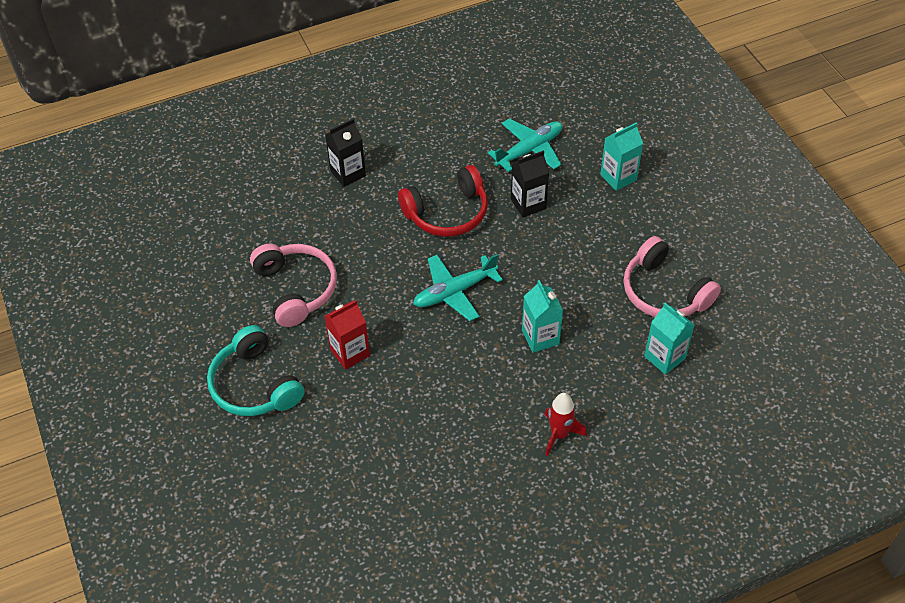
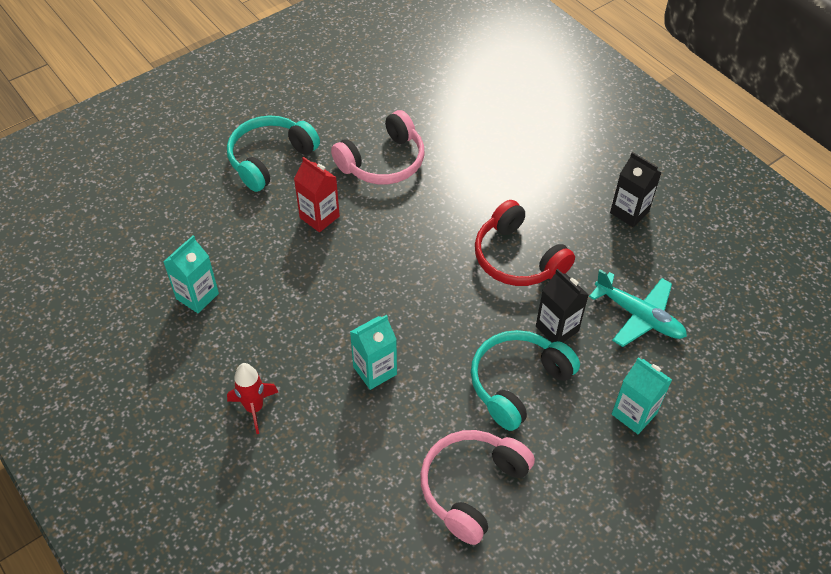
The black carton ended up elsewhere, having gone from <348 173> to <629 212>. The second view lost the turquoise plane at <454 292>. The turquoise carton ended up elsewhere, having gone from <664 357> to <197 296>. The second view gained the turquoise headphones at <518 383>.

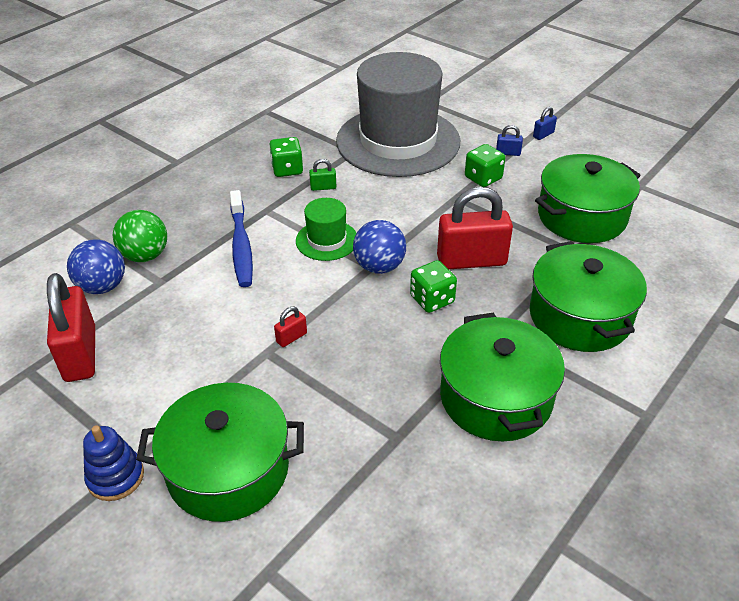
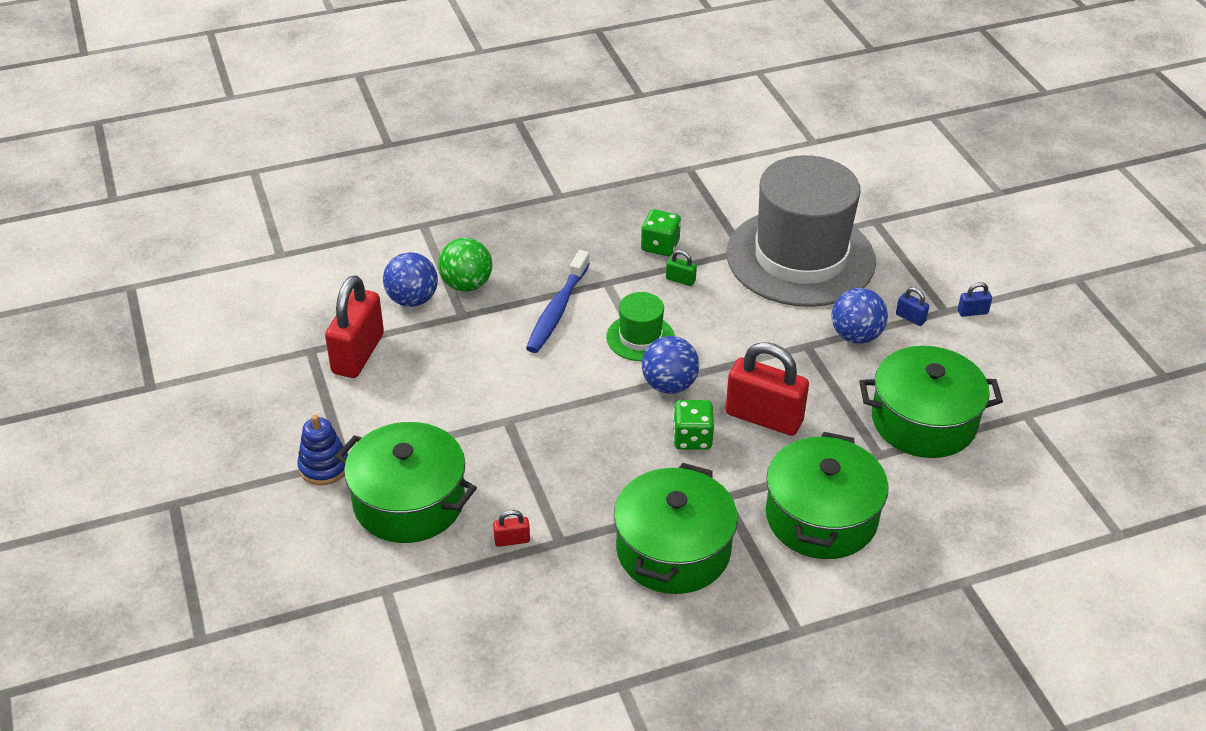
Where the green dice stood at <483 178>, the blue ball came to stand at <856 336>. The red padlock ended up elsewhere, having gone from <291 337> to <512 540>.

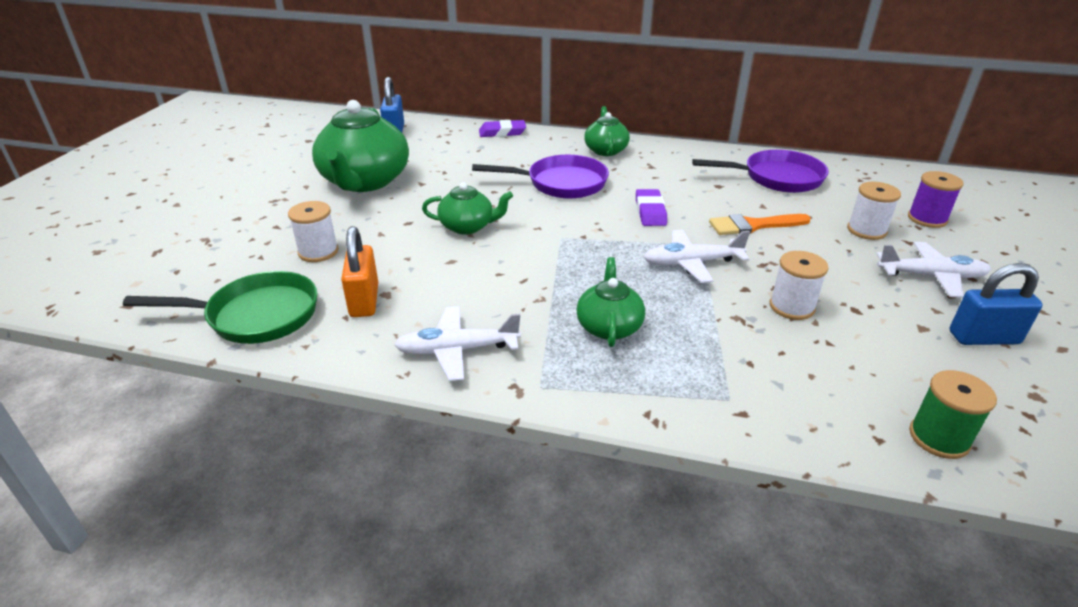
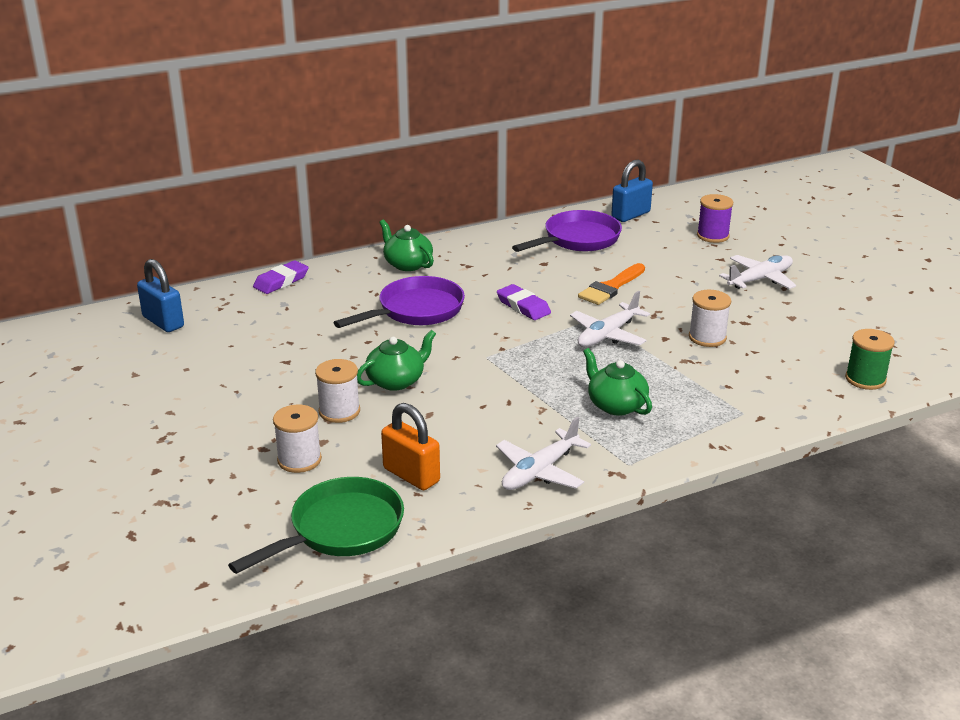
The second view lost the green teapot at <365 181>. The white spool ended up elsewhere, having gone from <866 230> to <339 411>. The blue padlock ended up elsewhere, having gone from <983 338> to <630 215>.

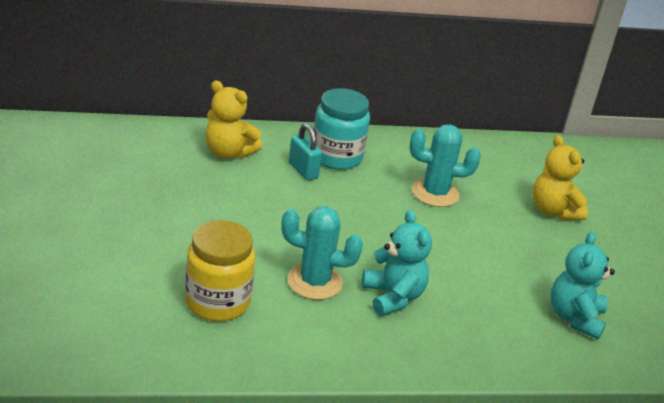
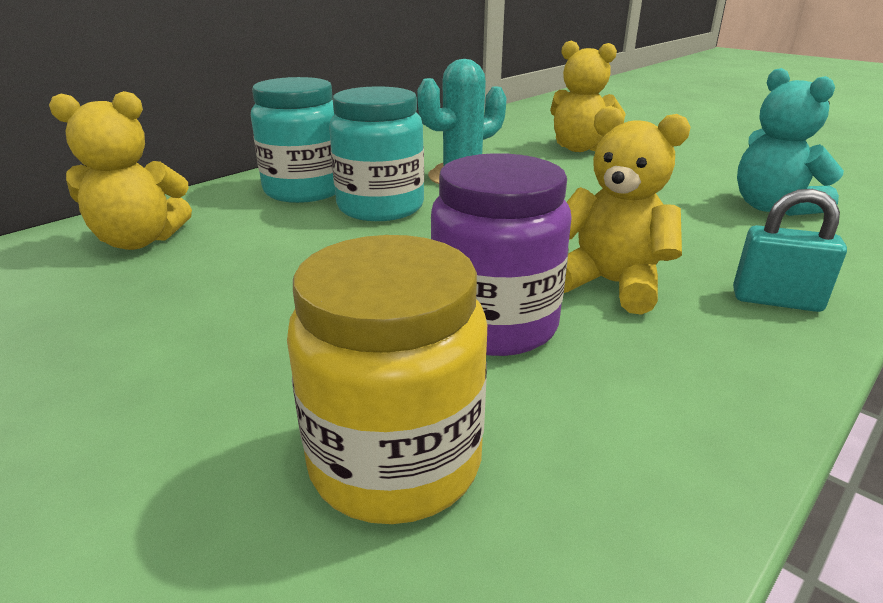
The turquoise padlock ended up elsewhere, having gone from <303 171> to <776 300>. Where the turquoise cactus stood at <314 282>, the purple jar came to stand at <494 324>. What was the turquoise teddy bear at <393 297> turned into the yellow teddy bear at <610 284>. The second view gained the turquoise jar at <380 207>.

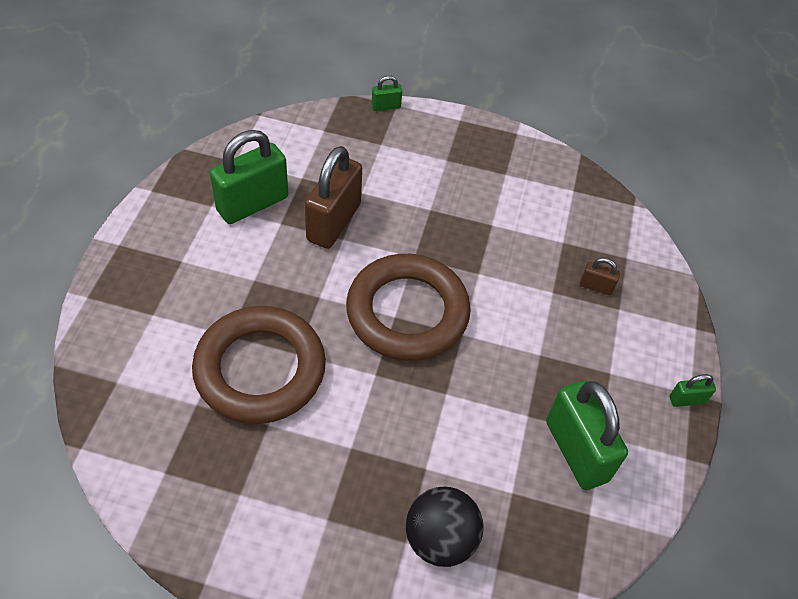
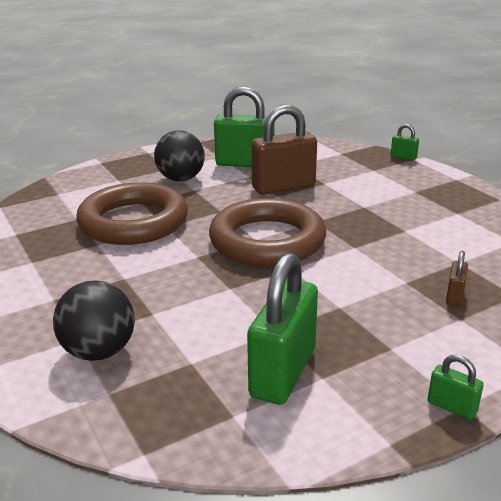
The brown padlock at <596 286> ended up facing another way, 45 degrees clockwise from before. The second view gained the black ball at <181 179>.

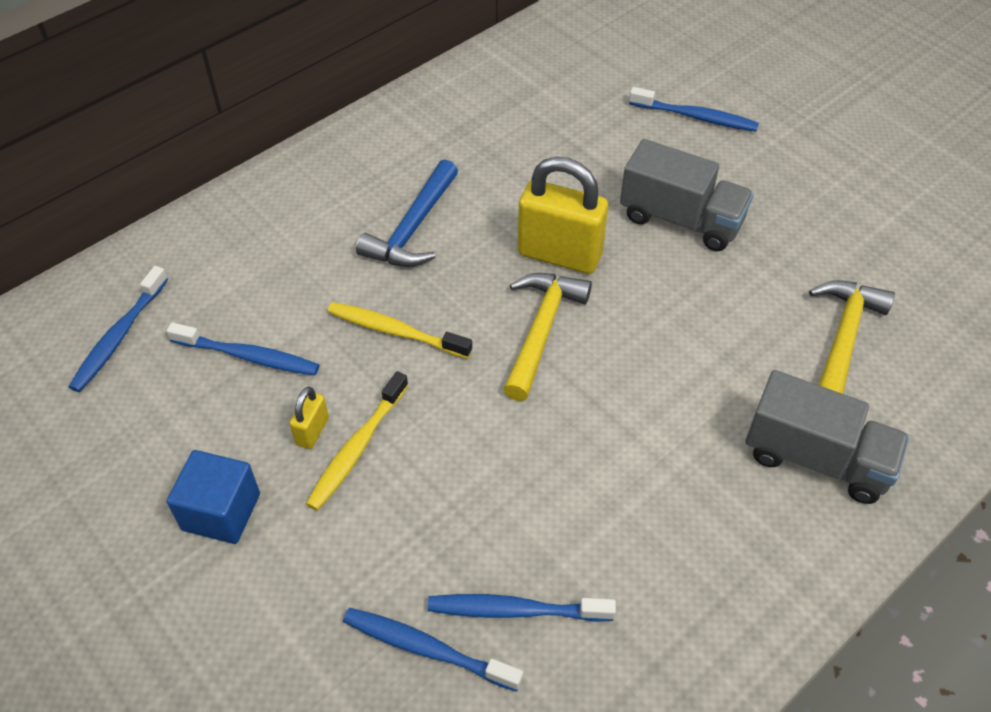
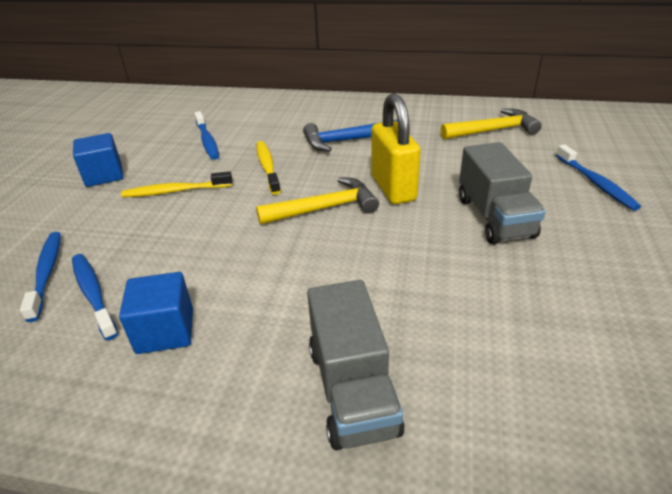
The second view lost the blue toothbrush at <119 336>. The yellow hammer ended up elsewhere, having gone from <843 338> to <493 130>. The second view lost the yellow padlock at <312 431>. The second view gained the blue cube at <165 331>.

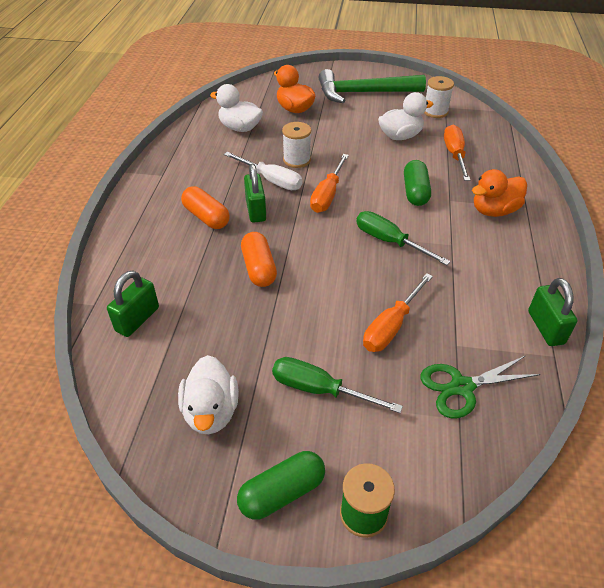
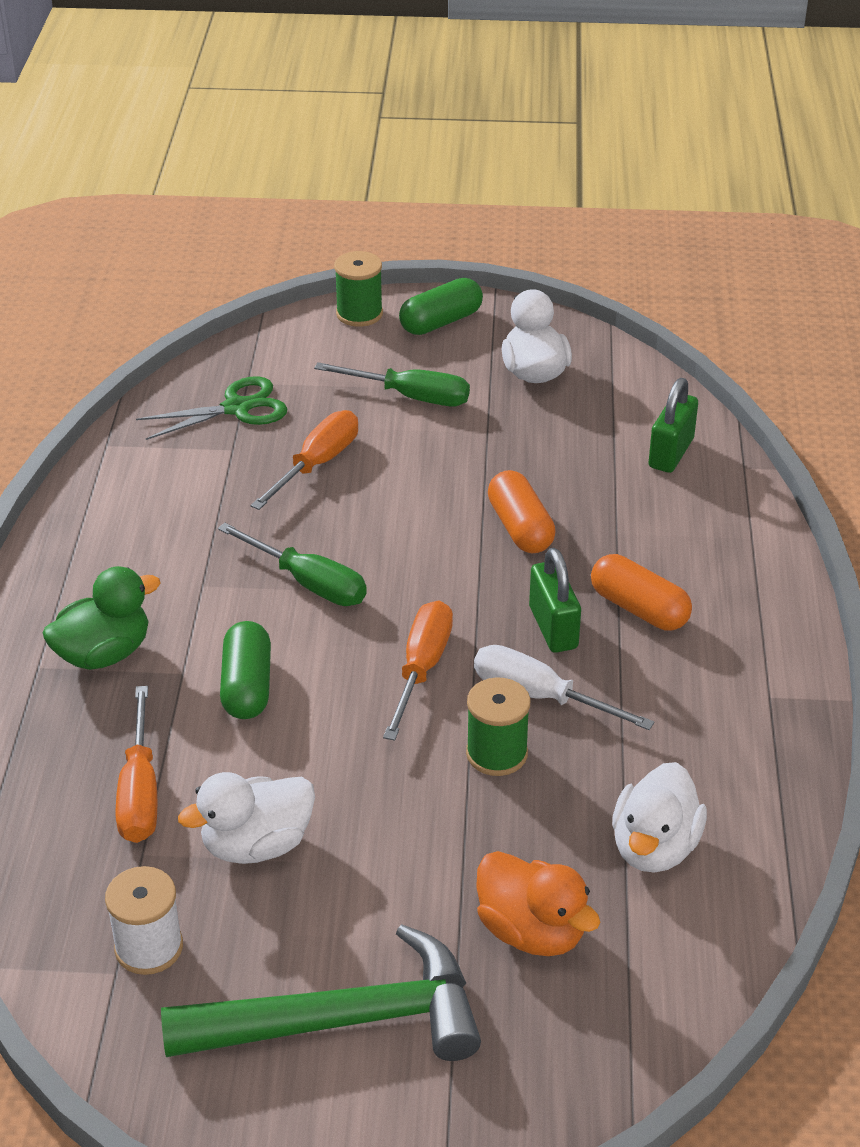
The white duck at <240 128> ended up facing another way, 90 degrees clockwise from before. What was the white spool at <297 160> turned into the green spool at <496 753>. What was the orange duck at <494 211> turned into the green duck at <104 654>. The second view lost the green padlock at <545 327>.

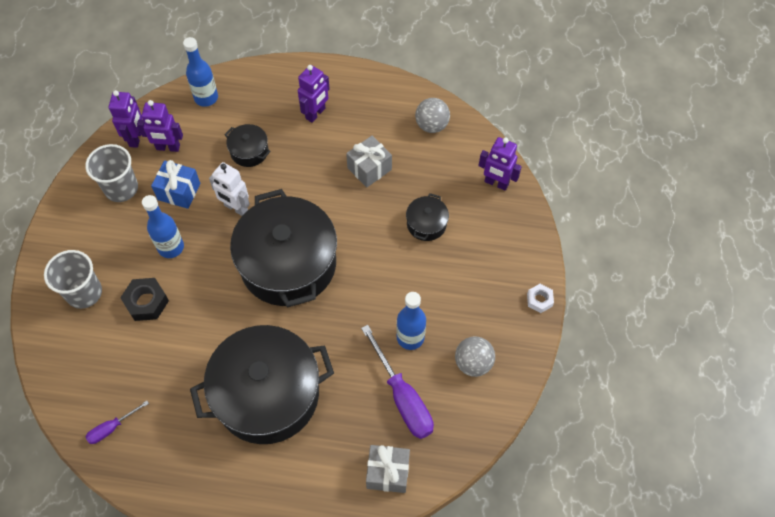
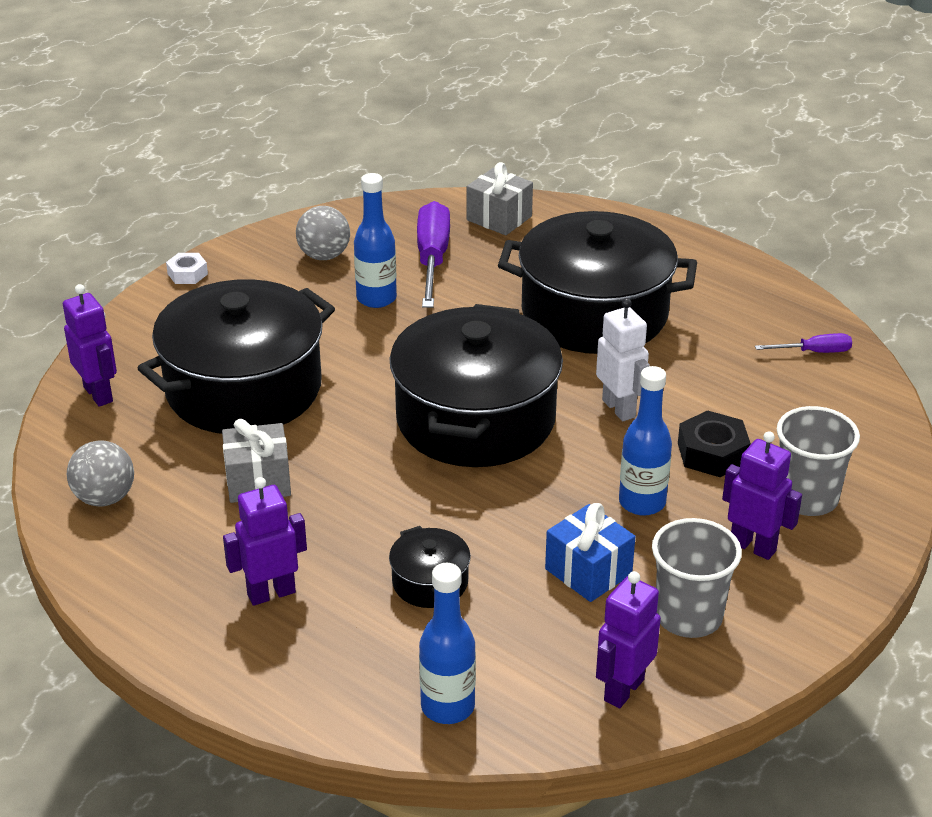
The purple robot ended up elsewhere, having gone from <168 147> to <753 546>. The white robot ended up elsewhere, having gone from <235 208> to <619 408>. The size of the black pot at <426 224> changed by a factor of 2.35.

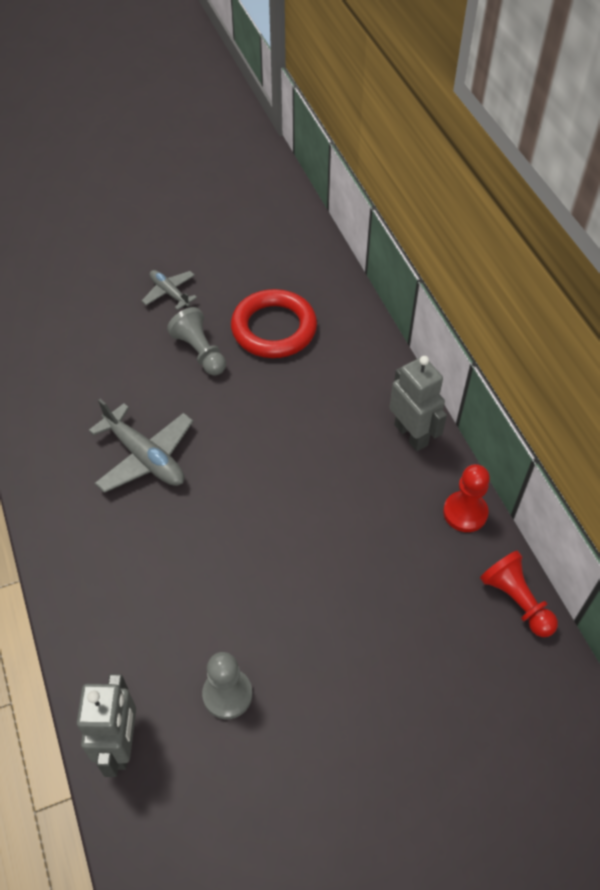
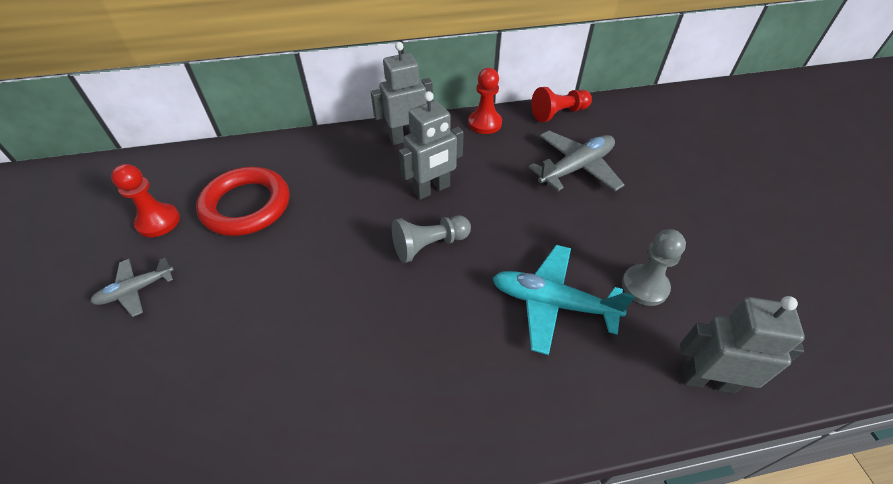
The grey pawn ended up elsewhere, having gone from <200 352> to <429 245>. The grey plane ended up elsewhere, having gone from <145 457> to <576 168>. The second view gained the grey robot at <432 189>. The second view gained the red pawn at <158 221>. The second view gained the turquoise plane at <552 303>.

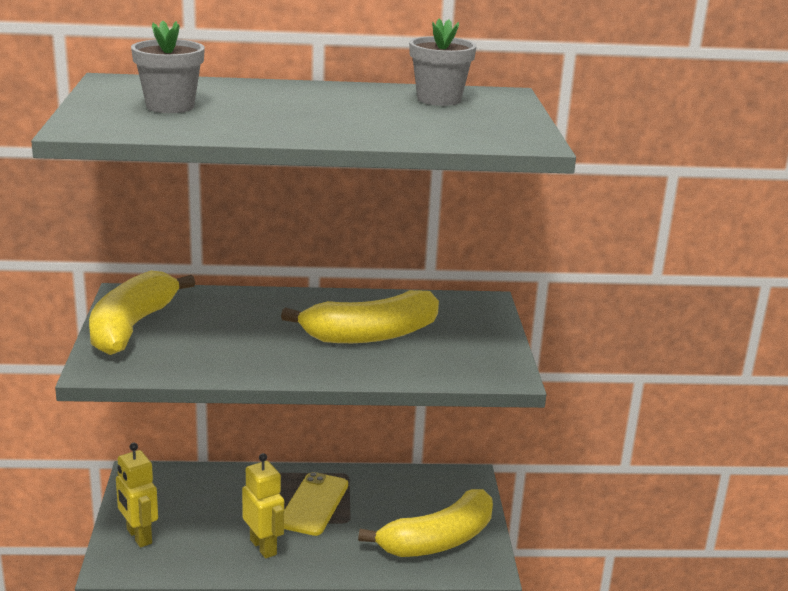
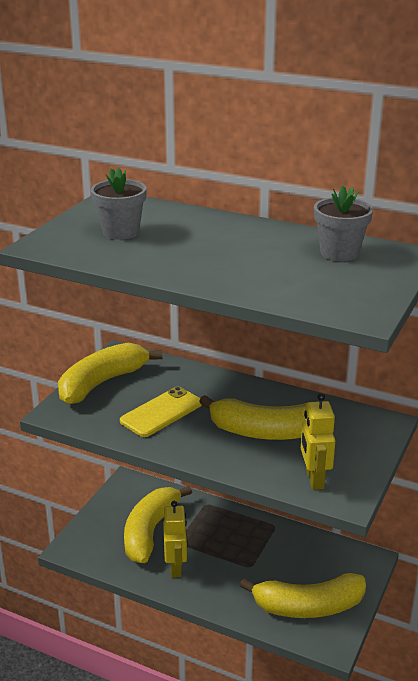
The yellow robot ended up elsewhere, having gone from <138 536> to <314 479>. The yellow phone ended up elsewhere, having gone from <314 504> to <161 412>. The second view gained the yellow banana at <150 531>.

